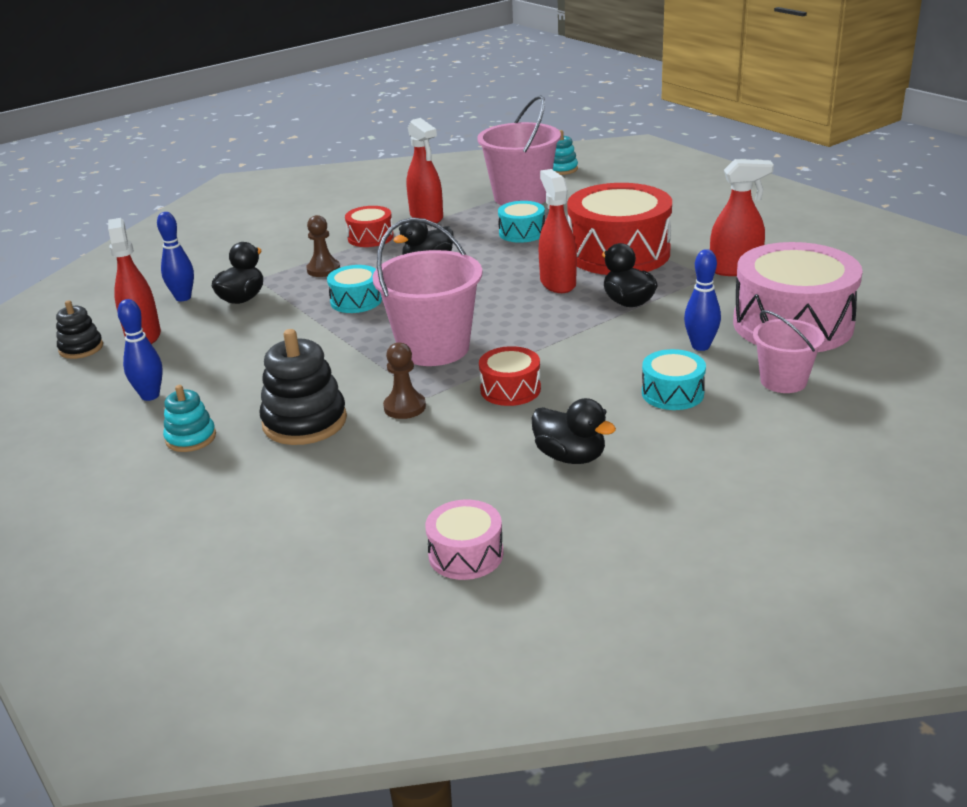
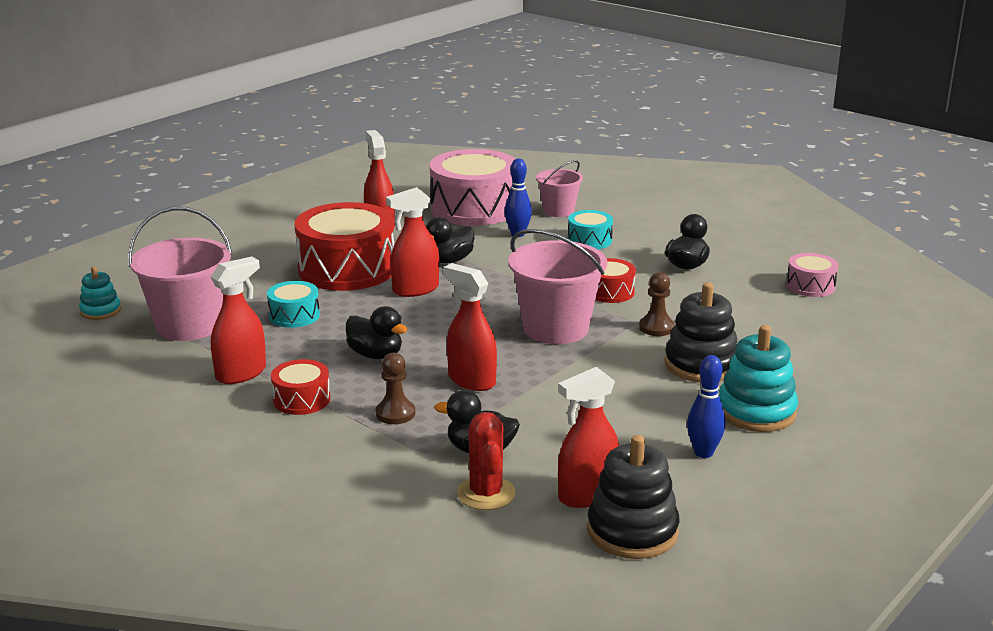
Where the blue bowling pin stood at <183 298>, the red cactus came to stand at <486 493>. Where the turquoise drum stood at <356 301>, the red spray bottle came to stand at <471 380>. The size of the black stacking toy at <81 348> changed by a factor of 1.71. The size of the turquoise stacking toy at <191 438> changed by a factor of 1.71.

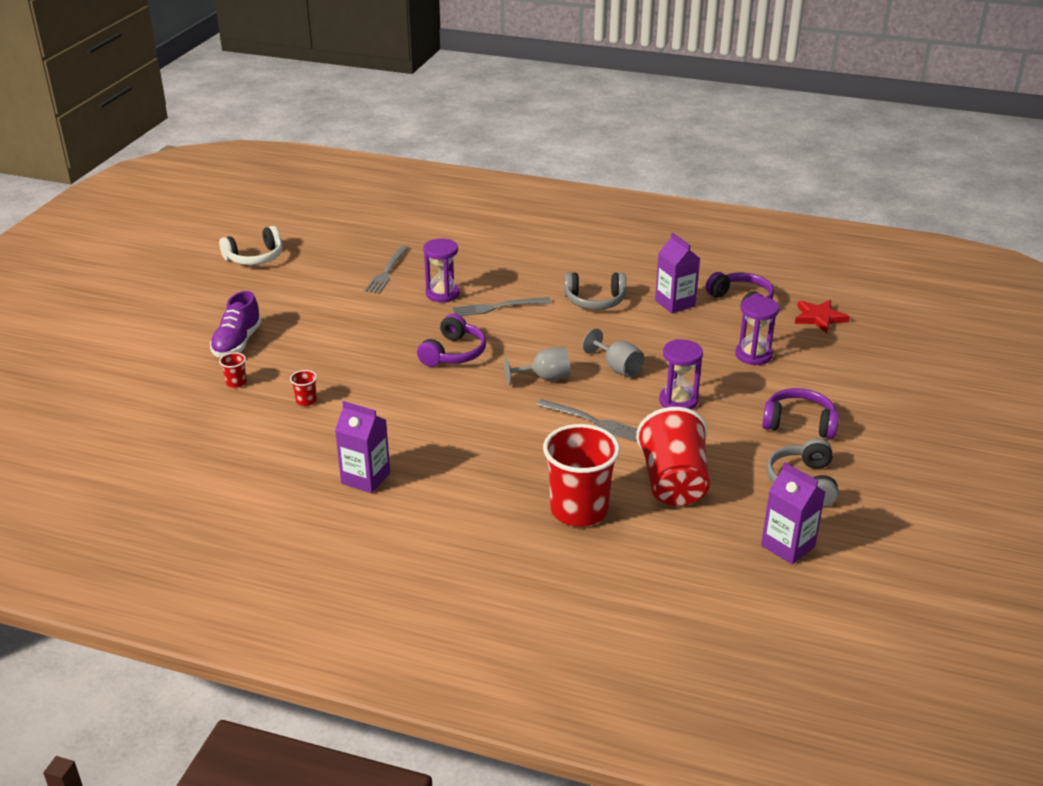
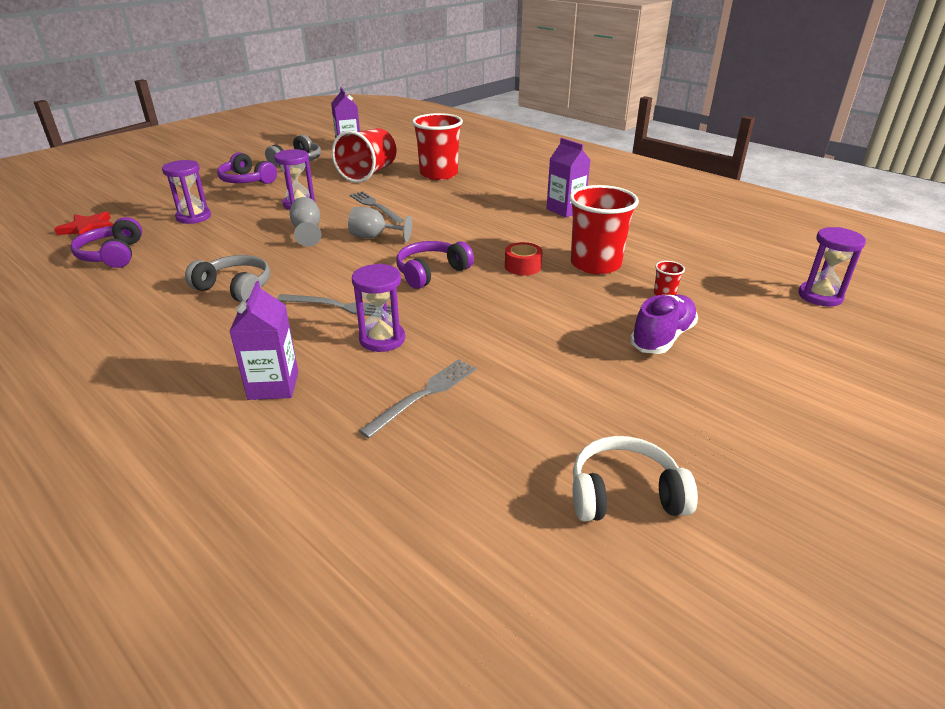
The purple carton ended up elsewhere, having gone from <675 303> to <273 385>. The size of the red cup at <306 401> changed by a factor of 2.48. The second view gained the purple hourglass at <820 296>. The second view gained the red tape at <523 266>.

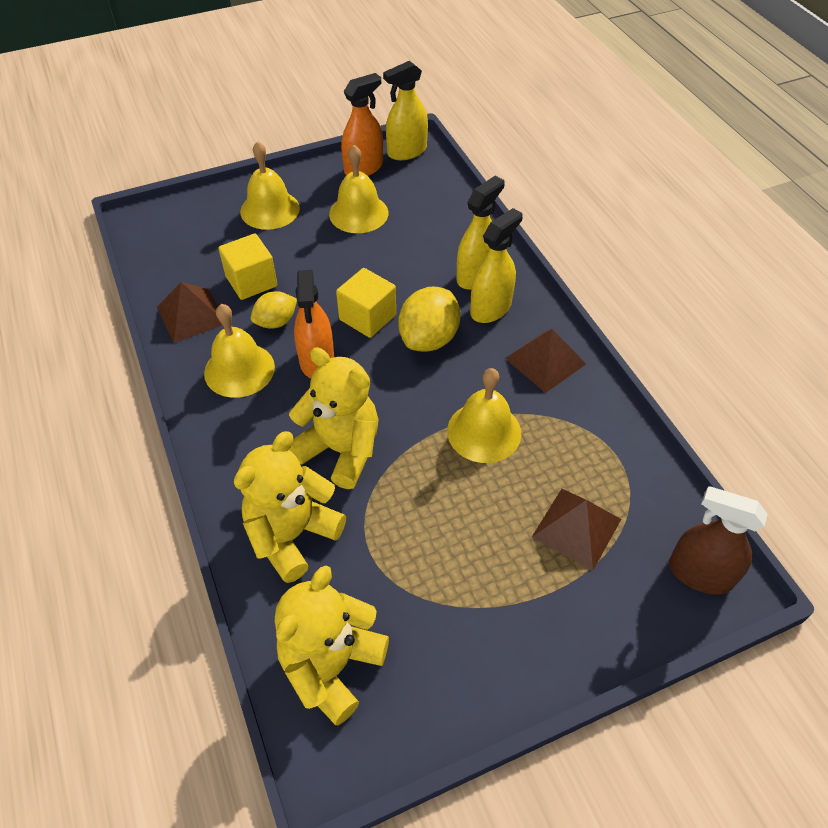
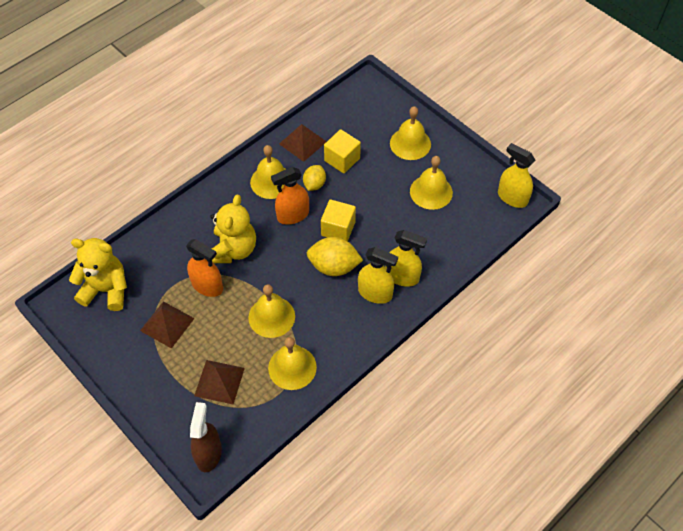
The orange spray bottle ended up elsewhere, having gone from <363 168> to <207 286>. The yellow lemon at <276 322> ended up facing another way, 75 degrees clockwise from before. The brown pyramid ended up elsewhere, having gone from <545 361> to <167 324>. The second view lost the yellow teddy bear at <292 535>. The second view gained the yellow bell at <292 367>.

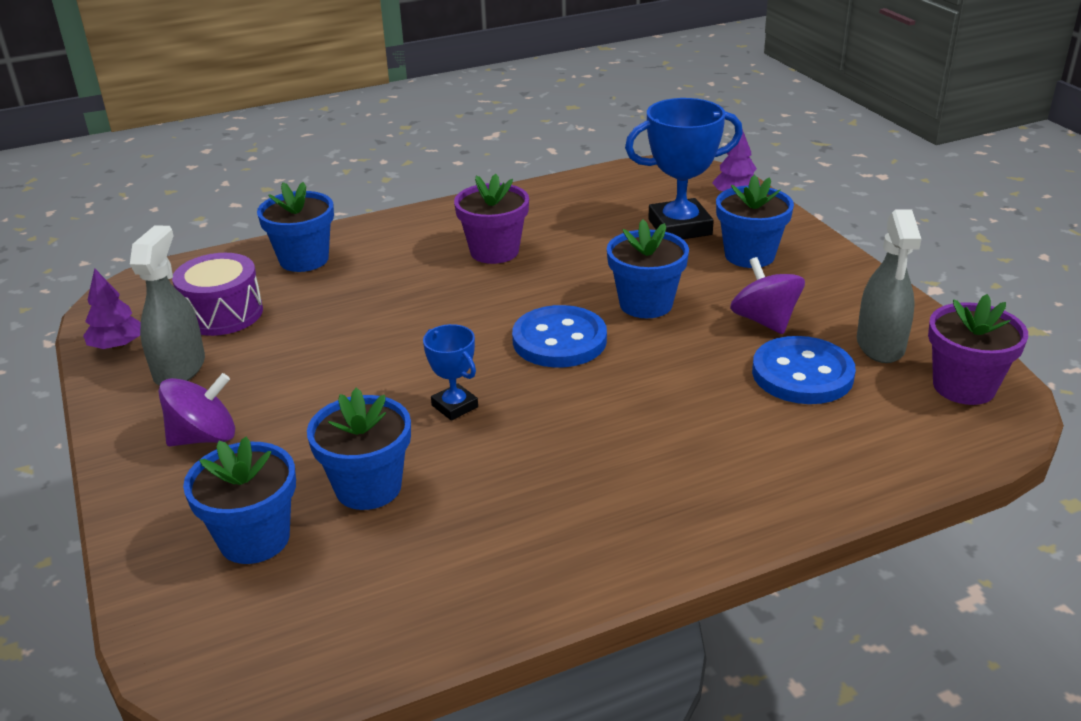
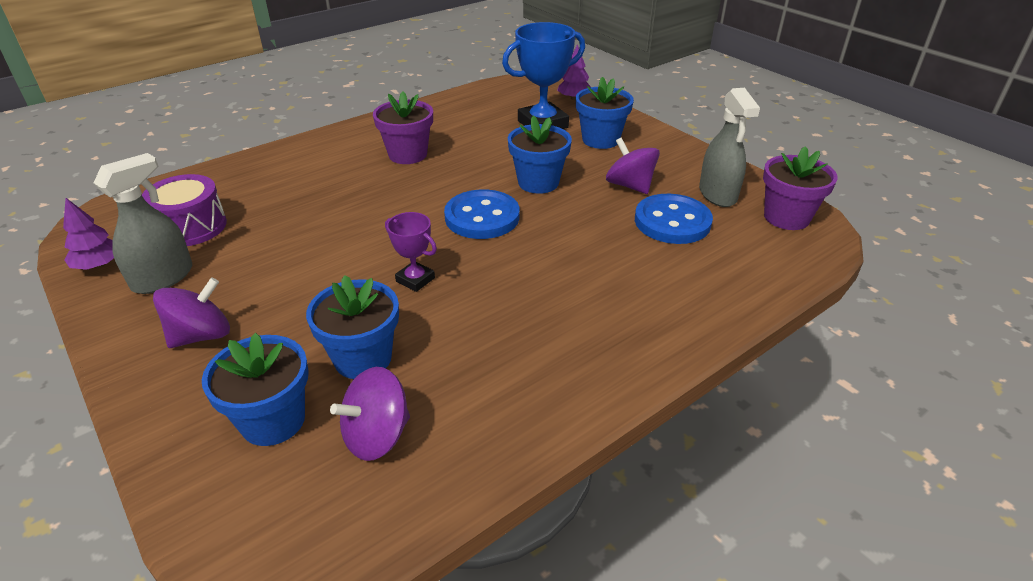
The second view lost the blue flower pot at <304 259>. The grey spray bottle at <180 368> ended up facing another way, 45 degrees clockwise from before. What was the blue trophy at <454 406> turned into the purple trophy at <415 280>. The second view gained the purple spinning top at <377 436>.

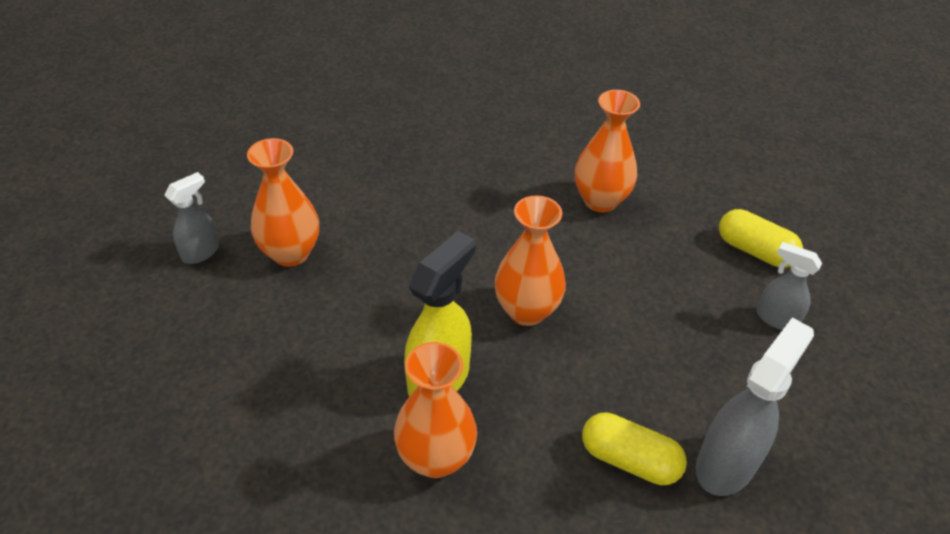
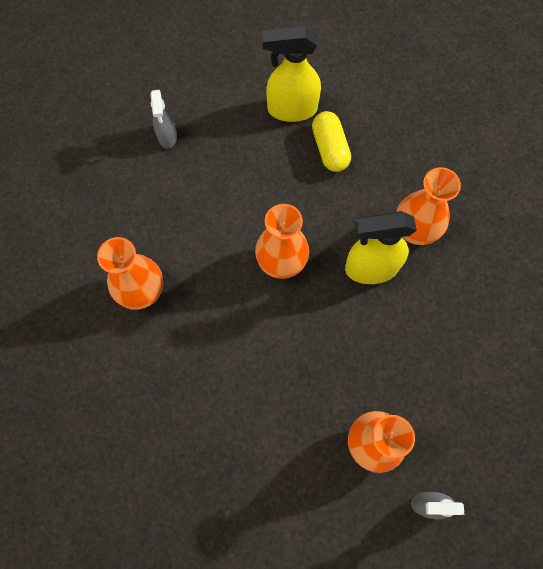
The second view lost the yellow capsule at <754 251>. What was the grey spray bottle at <726 464> turned into the yellow spray bottle at <291 109>.

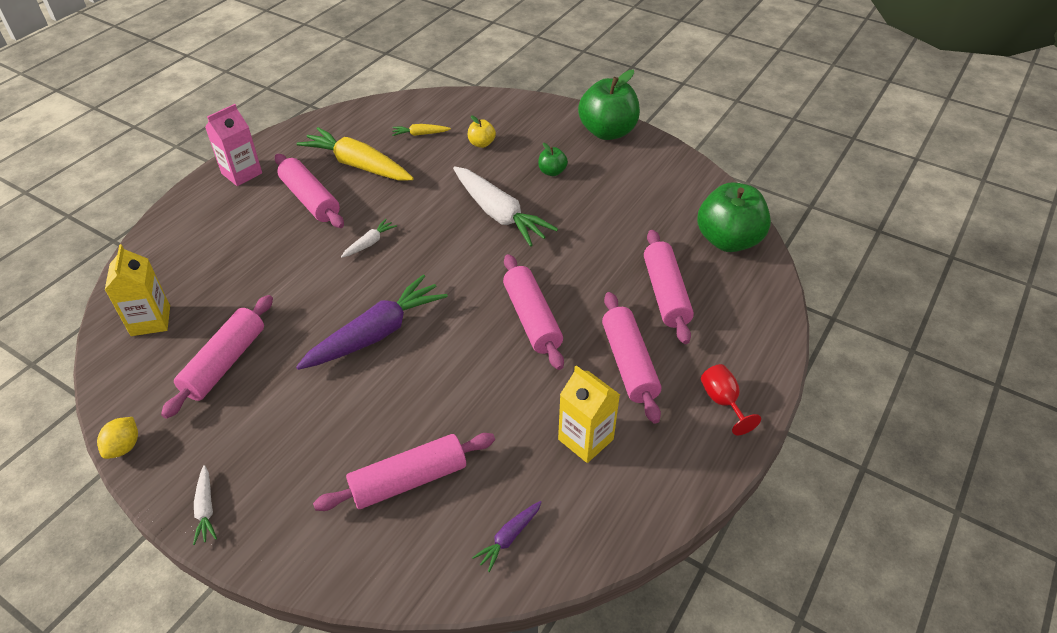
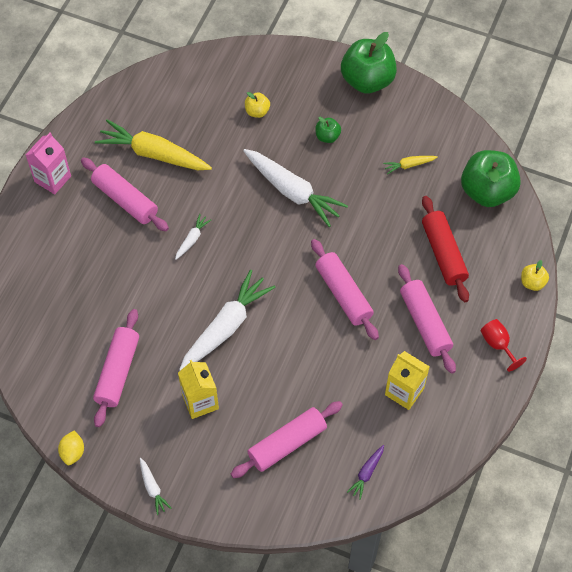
The yellow carrot ended up elsewhere, having gone from <420 134> to <409 165>. What was the pink rolling pin at <666 294> turned into the red rolling pin at <443 253>. The yellow carton ended up elsewhere, having gone from <150 321> to <200 401>. What was the purple carrot at <376 333> turned into the white carrot at <226 327>. The second view gained the yellow apple at <532 282>.

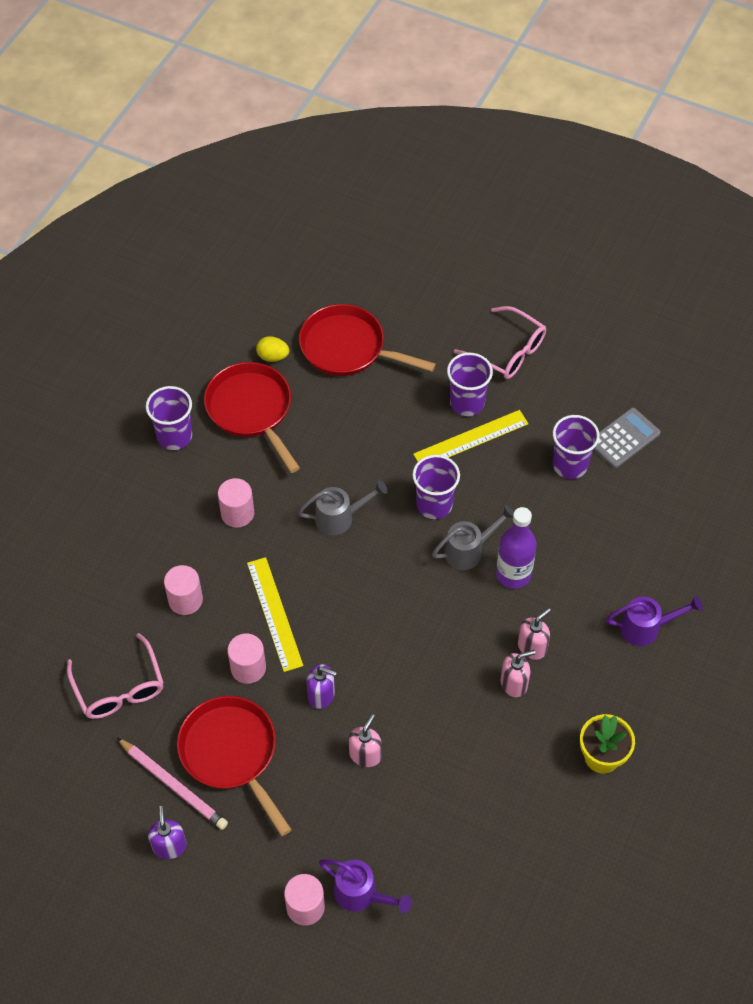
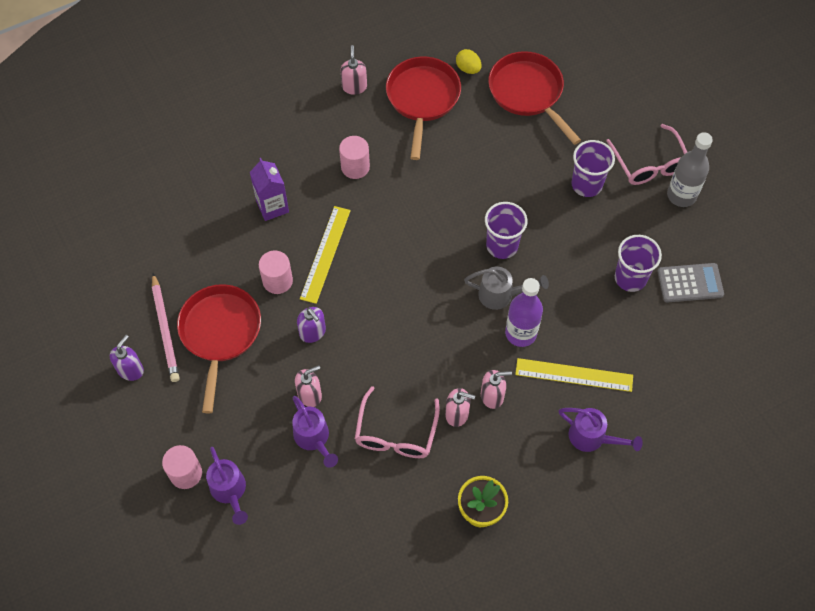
Where the purple cup stood at <174 436>, the pink soap dispenser came to stand at <354 86>. The yellow ruler ended up elsewhere, having gone from <471 439> to <574 375>. The second view lost the grey watering can at <340 518>. Where the pink cylinder stood at <185 600>, the purple carton came to stand at <272 206>. The pink glasses ended up elsewhere, having gone from <119 688> to <396 433>. The second view gained the grey bottle at <681 195>. The second view gained the purple watering can at <313 438>.

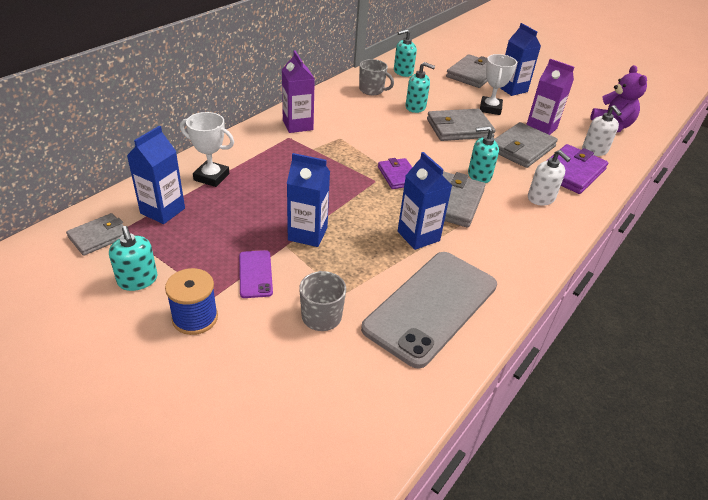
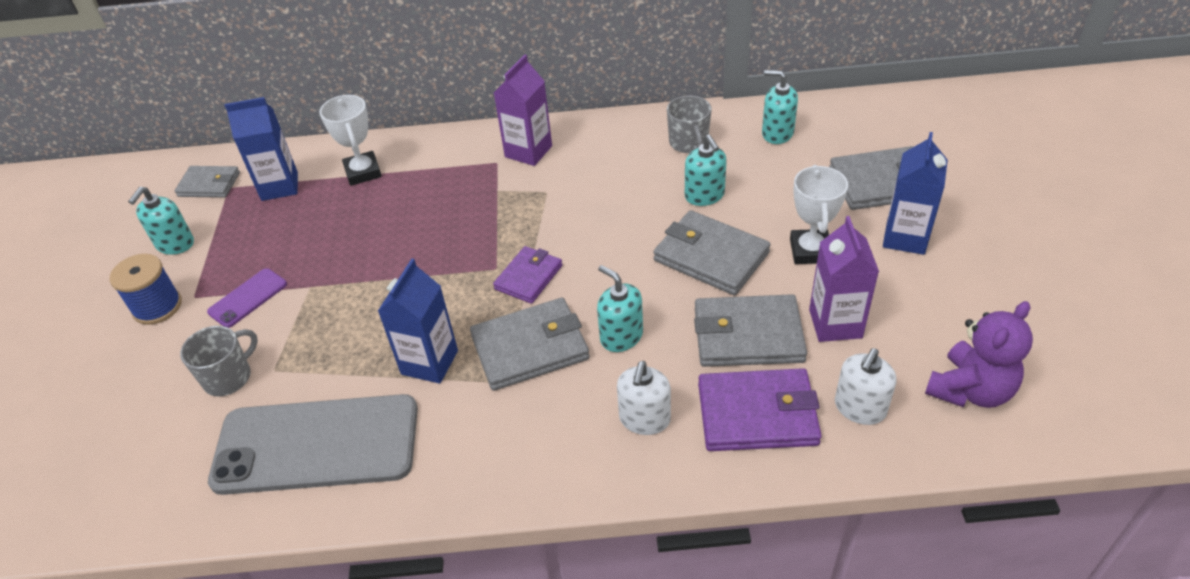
The white trophy at <490 108> ended up facing another way, 60 degrees counterclockwise from before. The second view lost the blue carton at <307 234>.

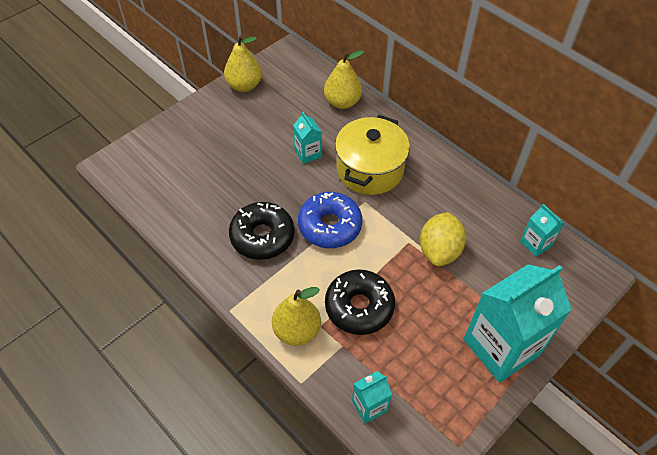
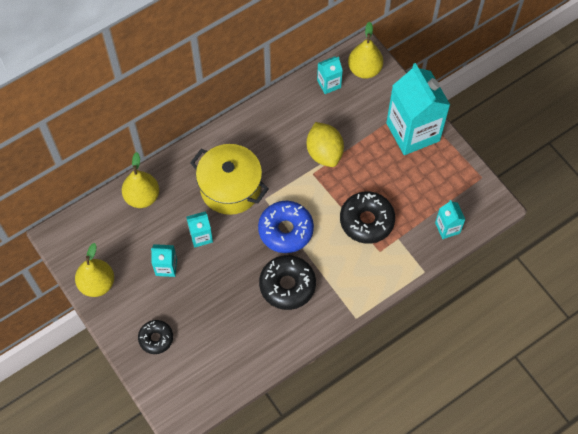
The yellow lemon at <439 251> ended up facing another way, 45 degrees clockwise from before. The yellow pear ended up elsewhere, having gone from <297 330> to <364 70>. The second view gained the turquoise carton at <166 267>. The second view gained the black donut at <156 338>.

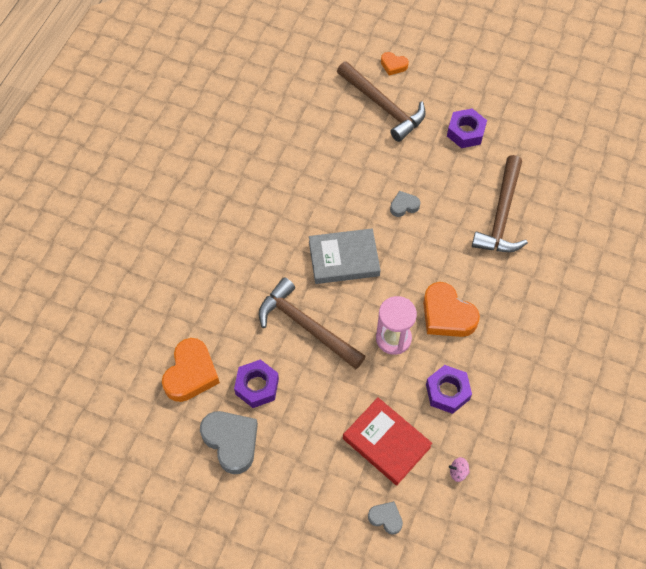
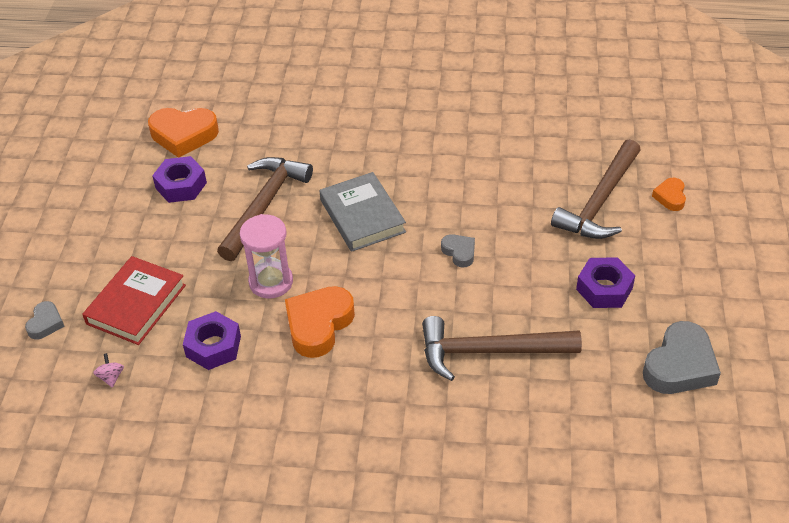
The grey heart ended up elsewhere, having gone from <231 442> to <680 365>.

